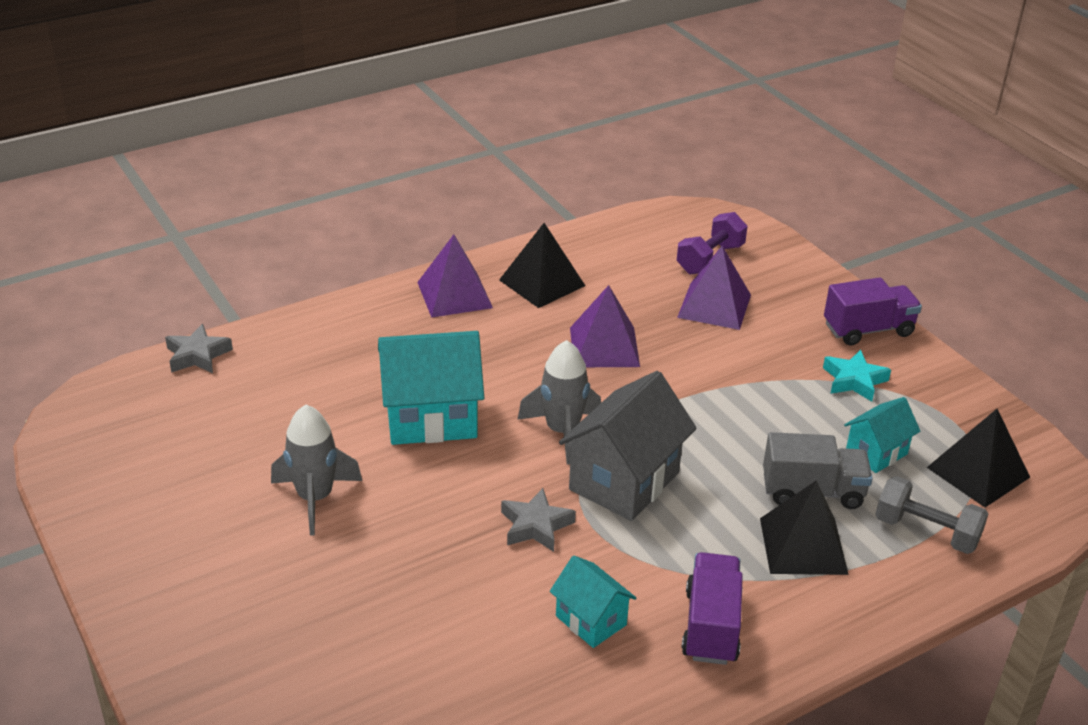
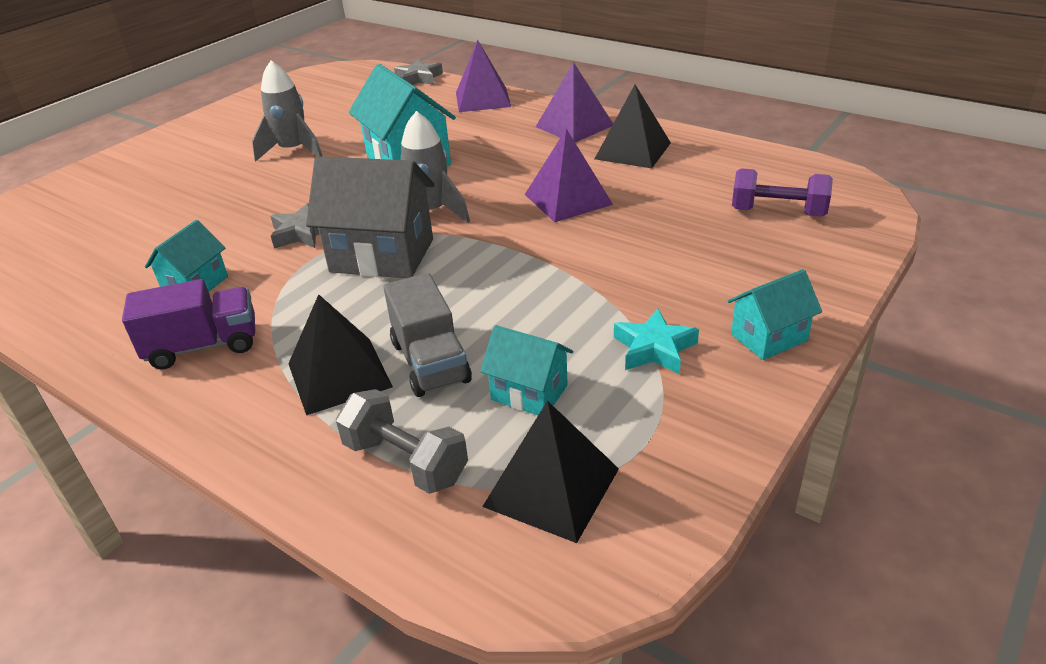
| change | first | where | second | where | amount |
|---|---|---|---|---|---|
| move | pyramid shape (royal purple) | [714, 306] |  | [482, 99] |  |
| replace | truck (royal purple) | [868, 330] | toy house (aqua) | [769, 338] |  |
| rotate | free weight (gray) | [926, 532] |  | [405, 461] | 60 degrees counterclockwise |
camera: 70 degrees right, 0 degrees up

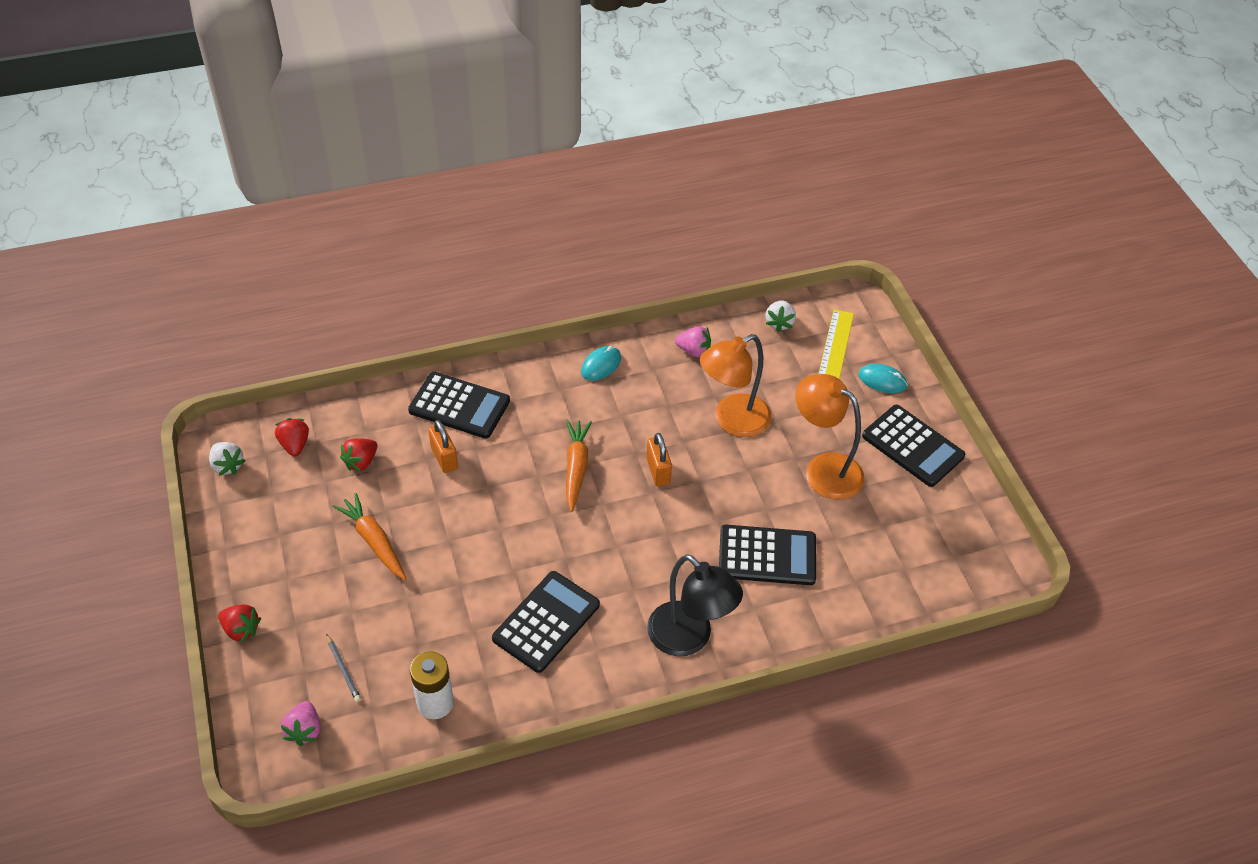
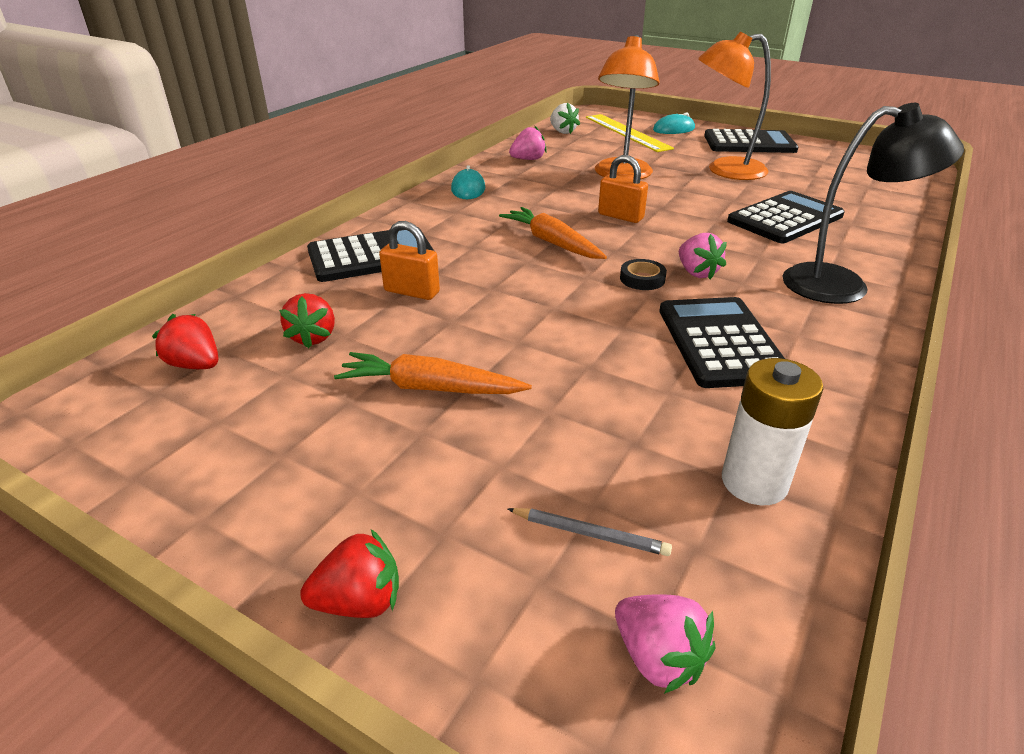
| change | first | where | second | where | amount |
|---|---|---|---|---|---|
| delete | toy strawberry (snow-white) | [227, 465] |  |  |  |
| insert |  |  | toy strawberry (rosy) | [696, 272] |  |
| insert |  |  | tape (ebony) | [642, 279] |  |
camera: 40 degrees left, 15 degrees down

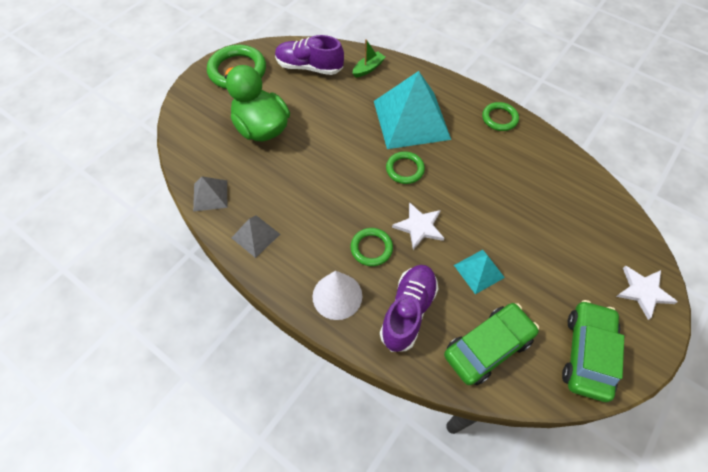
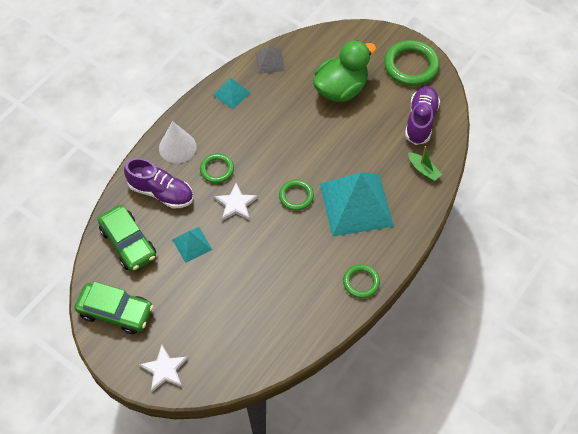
| change | first | where | second | where | amount |
|---|---|---|---|---|---|
| recolor | pyramid shape (gray) | [255, 236] | pyramid shape (aqua) | [231, 94] |  |
camera: 90 degrees right, 0 degrees up

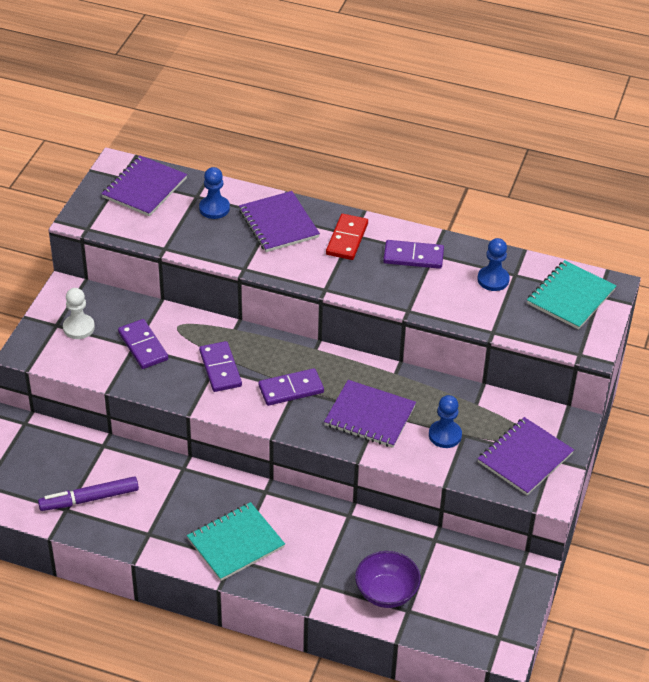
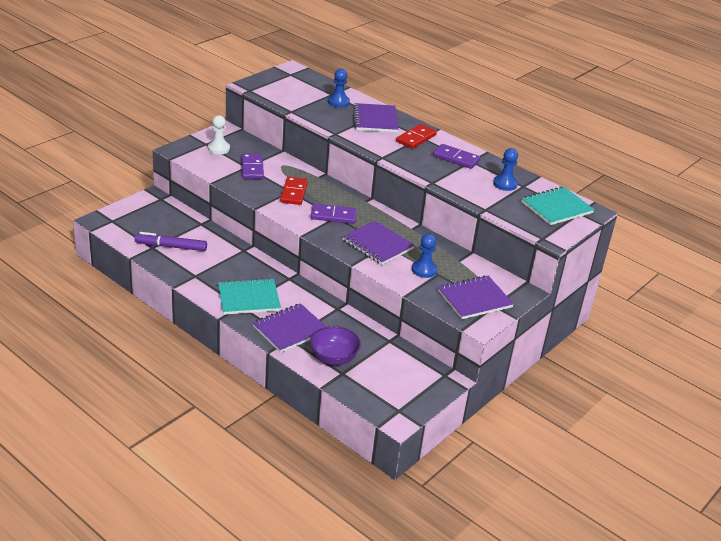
| change | first | where | second | where | amount |
|---|---|---|---|---|---|
| move | exercise book (royal purple) | [144, 188] |  | [290, 329] |  |
| recolor | domino piece (royal purple) | [220, 369] | domino piece (crimson) | [294, 193] |  |
camera: 20 degrees right, 10 degrees down

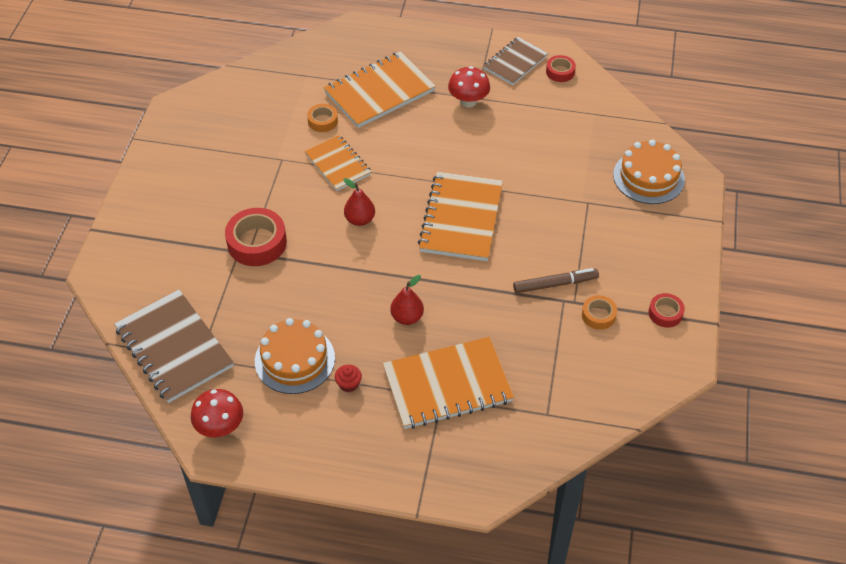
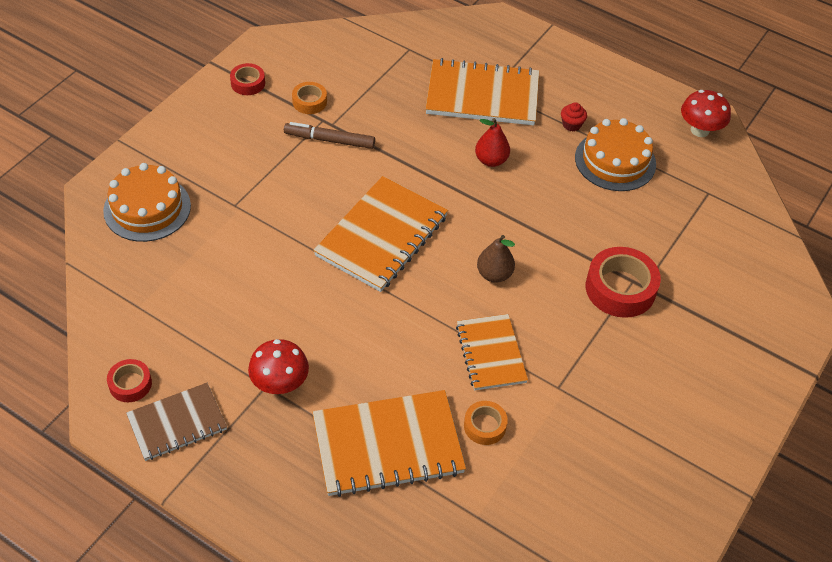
| change | first | where | second | where | amount |
|---|---|---|---|---|---|
| recolor | pear (crimson) | [360, 219] | pear (brown) | [494, 274] |  |
| delete | exercise book (brown) | [174, 348] |  |  |  |
camera: 160 degrees left, 0 degrees up

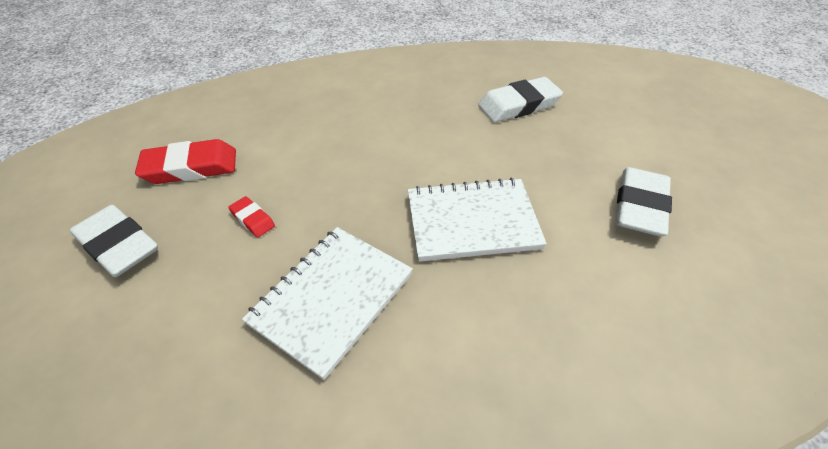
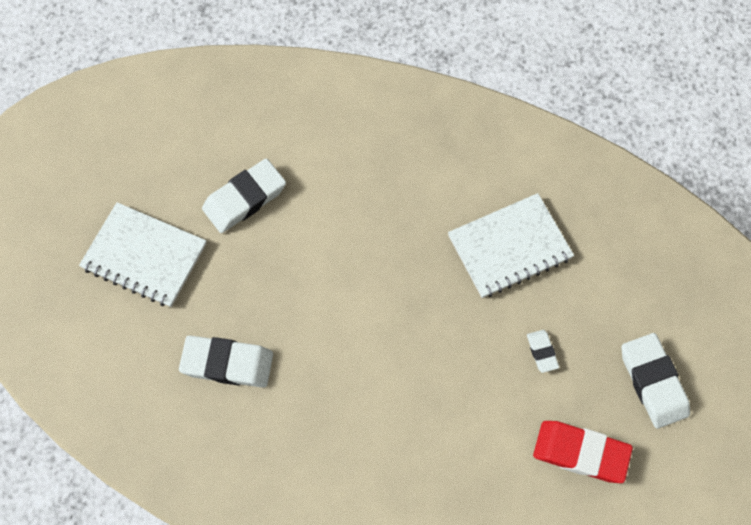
| change | first | where | second | where | amount |
|---|---|---|---|---|---|
| move | exercise book (snow-white) | [472, 221] |  | [144, 256] |  |
| recolor | gum eraser (crimson) | [252, 219] | gum eraser (snow-white) | [542, 352] |  |
camera: 150 degrees left, 20 degrees up

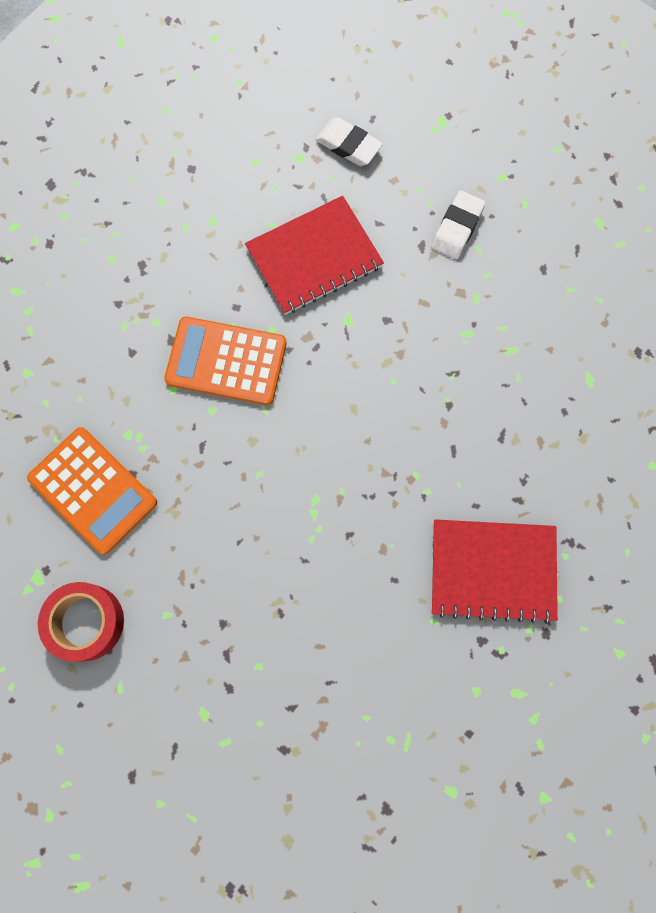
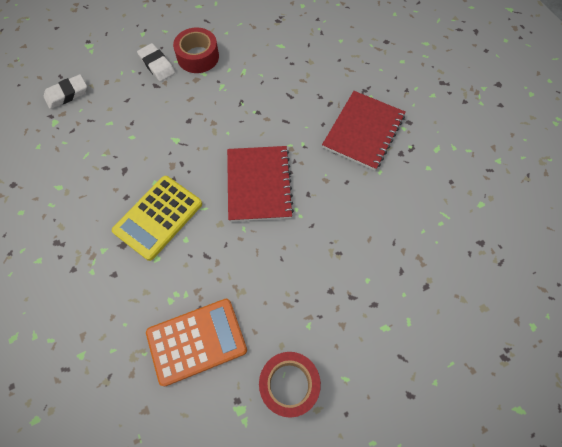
| change | first | where | second | where | amount |
|---|---|---|---|---|---|
| move | exercise book (crimson) | [314, 257] |  | [259, 184] |  |
| recolor | pocket calculator (bright orange) | [226, 361] | pocket calculator (bright yellow) | [158, 217] |  |
| insert |  |  | tape (crimson) | [198, 57] |  |
camera: 65 degrees left, 10 degrees down

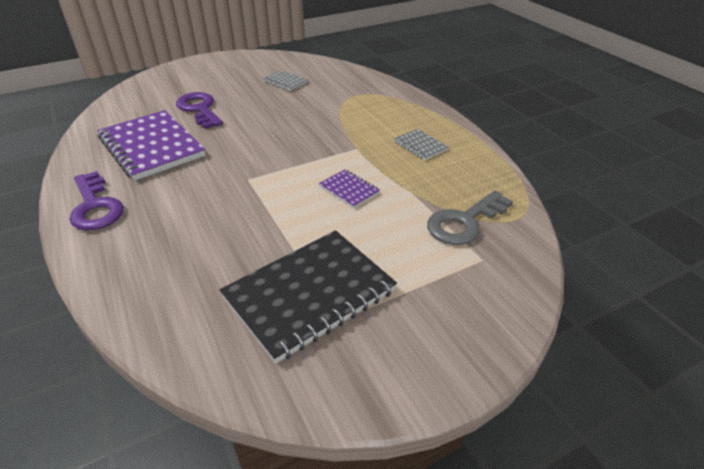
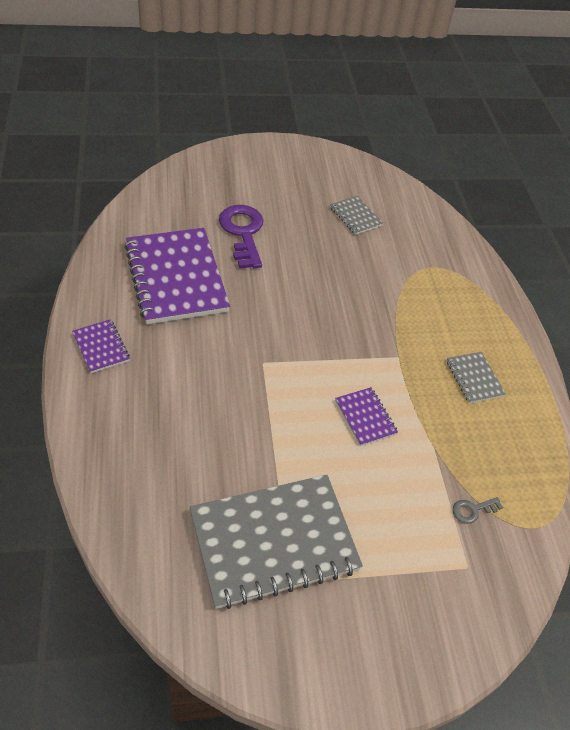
| change | first | where | second | where | amount |
|---|---|---|---|---|---|
| replace | door key (royal purple) | [95, 206] | exercise book (royal purple) | [101, 347] |  |
| resize | door key (gray) | [464, 222] |  | [472, 510] | x0.44 |
| recolor | exercise book (ebony) | [309, 294] | exercise book (gray) | [273, 541] |  |
camera: 15 degrees right, 10 degrees up

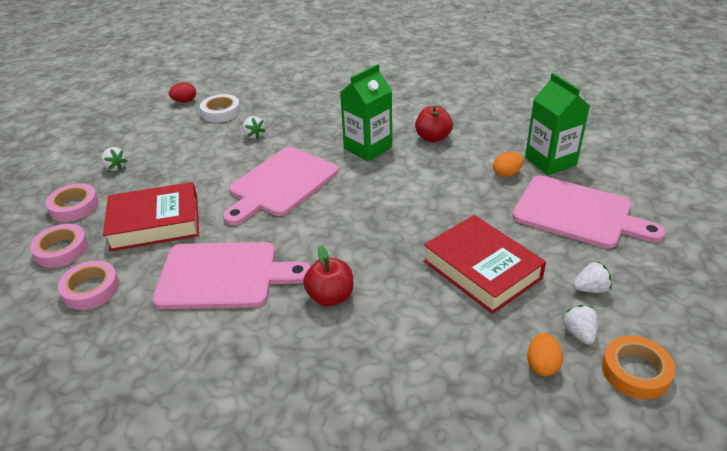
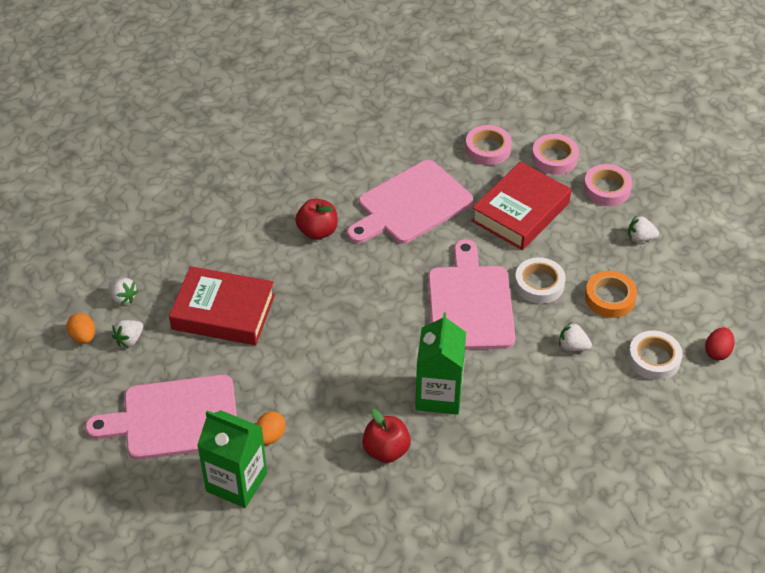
| change | first | where | second | where | amount |
|---|---|---|---|---|---|
| move | egg shape (bright orange) | [542, 365] |  | [83, 337] |  |
| move | tape (bright orange) | [635, 371] |  | [610, 298] |  |
| insert |  |  | tape (snow-white) | [539, 284] |  |
camera: 140 degrees right, 10 degrees up

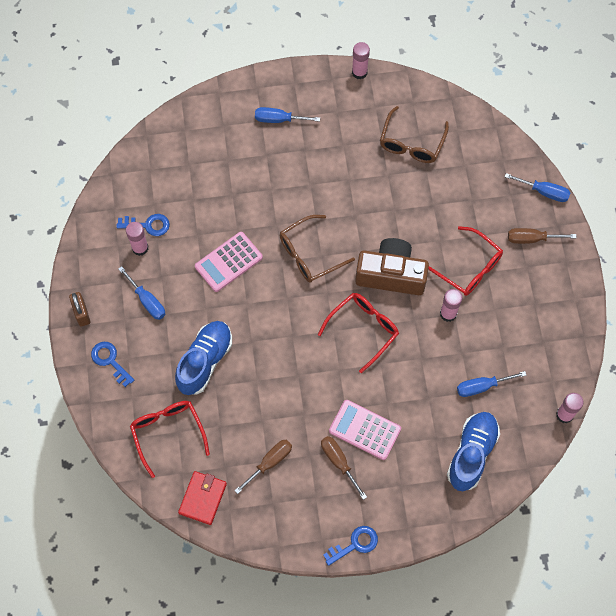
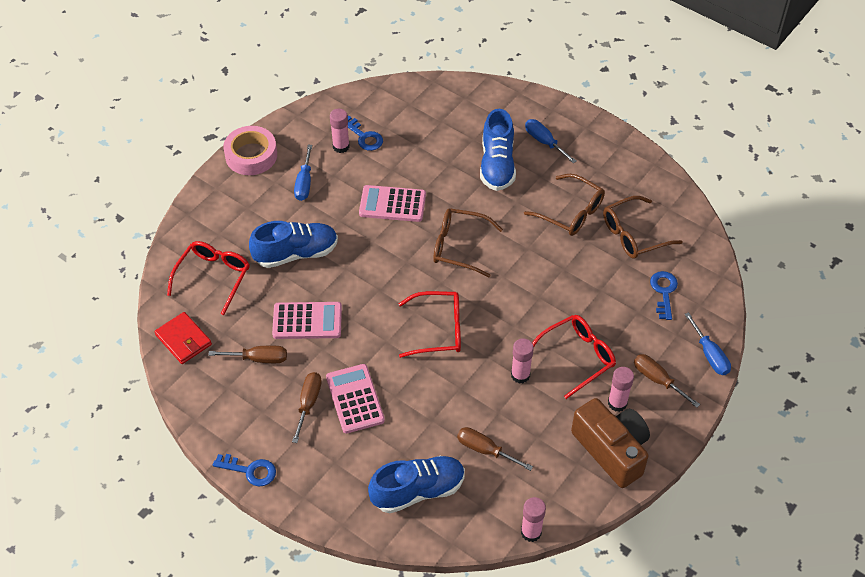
| change | first | where | second | where | amount |
|---|---|---|---|---|---|
| move | glue (rosy) | [359, 72] |  | [617, 403] |  |
| rotate | spectacles (crimson) | [469, 268] |  | [577, 357] | 120 degrees counterclockwise |
| move | camera (brown) | [391, 274] |  | [612, 450] |  |
| replace | small lock (brown) | [82, 313] | tape (rosy) | [251, 155] |  |
| move | door key (royal blue) | [110, 361] |  | [664, 292] |  |
| recolor | flat screwdriver (royal blue) | [481, 386] | flat screwdriver (brown) | [485, 450] |  |
| rotate | card wallet (crimson) | [202, 498] |  | [183, 340] | 75 degrees clockwise |
| insert |  |  | lace-up shoe (royal blue) | [497, 165] |  |
| insert |  |  | spectacles (brown) | [571, 212] |  |
| insert |  |  | pocket calculator (rosy) | [307, 321] |  |
camera: 45 degrees right, 15 degrees down

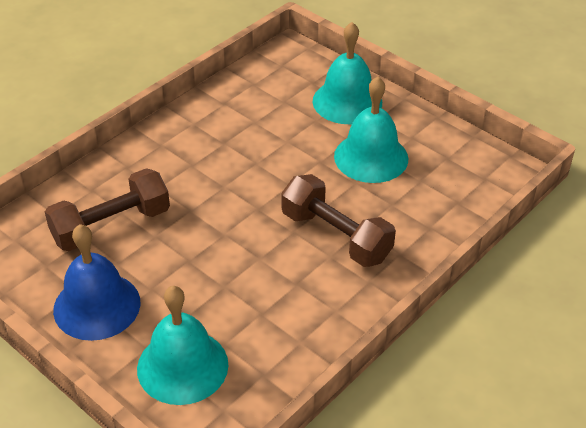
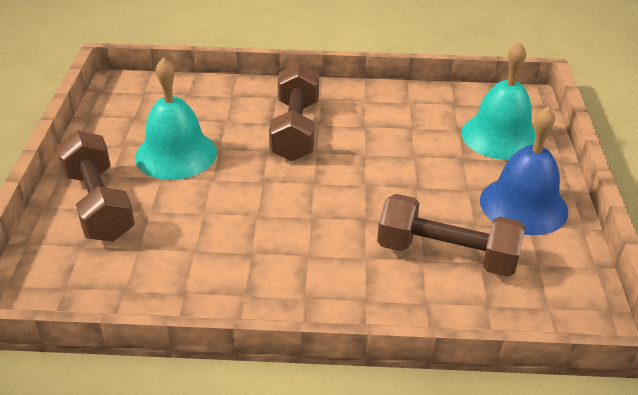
| change | first | where | second | where | amount |
|---|---|---|---|---|---|
| replace | school bell (aqua) | [347, 101] | free weight (brown) | [99, 205] |  |
camera: 130 degrees left, 5 degrees down

